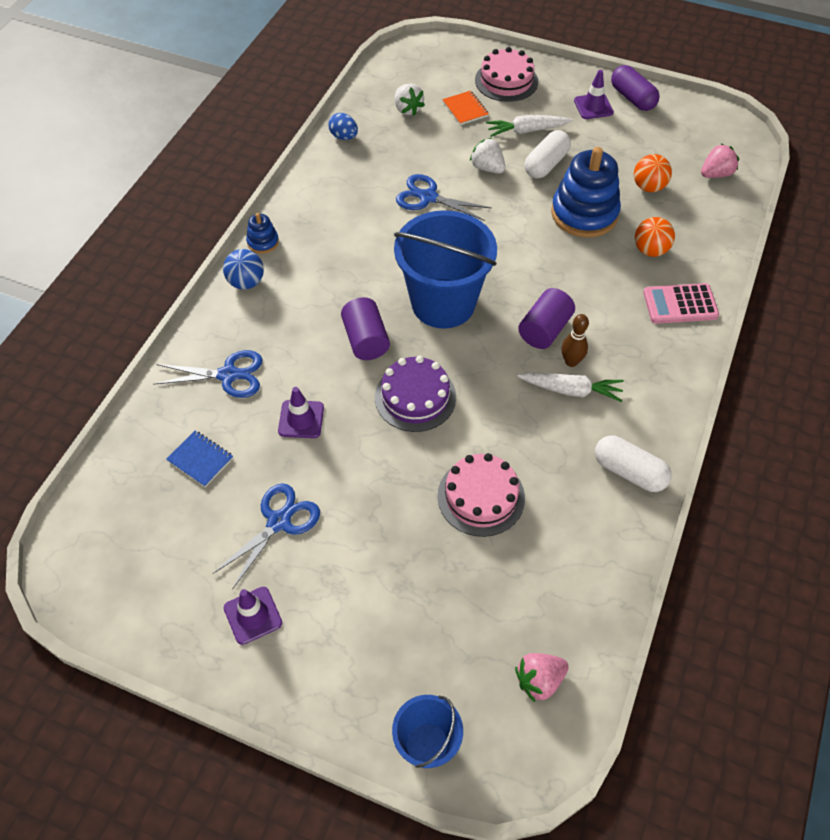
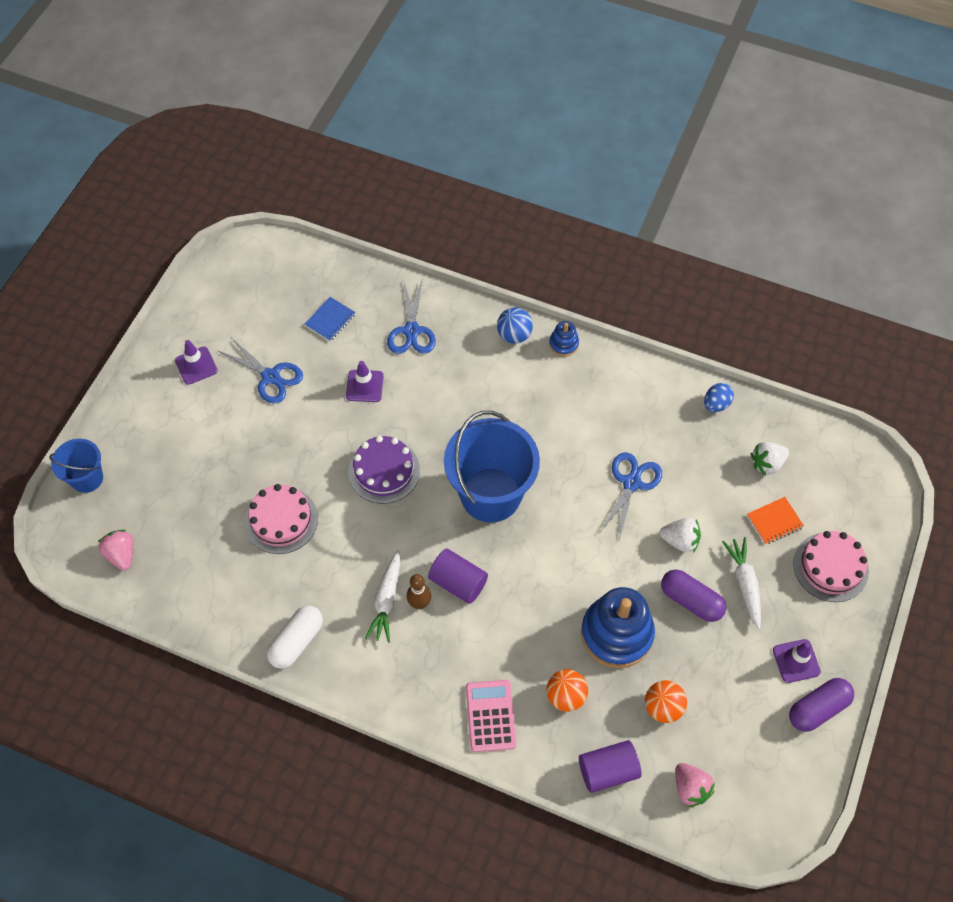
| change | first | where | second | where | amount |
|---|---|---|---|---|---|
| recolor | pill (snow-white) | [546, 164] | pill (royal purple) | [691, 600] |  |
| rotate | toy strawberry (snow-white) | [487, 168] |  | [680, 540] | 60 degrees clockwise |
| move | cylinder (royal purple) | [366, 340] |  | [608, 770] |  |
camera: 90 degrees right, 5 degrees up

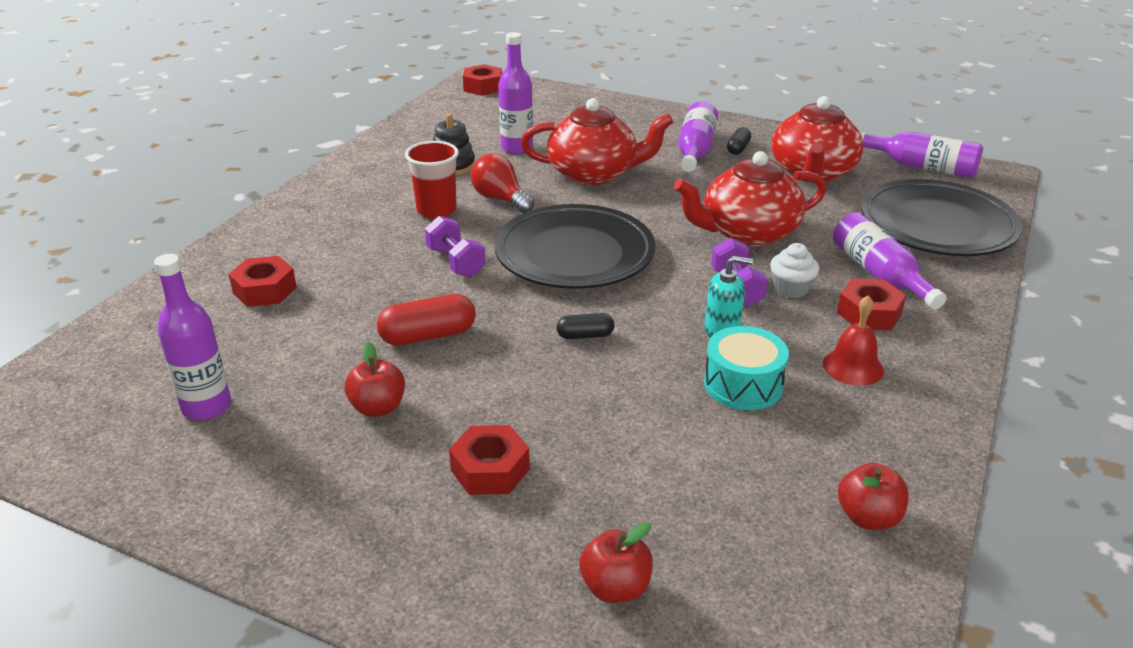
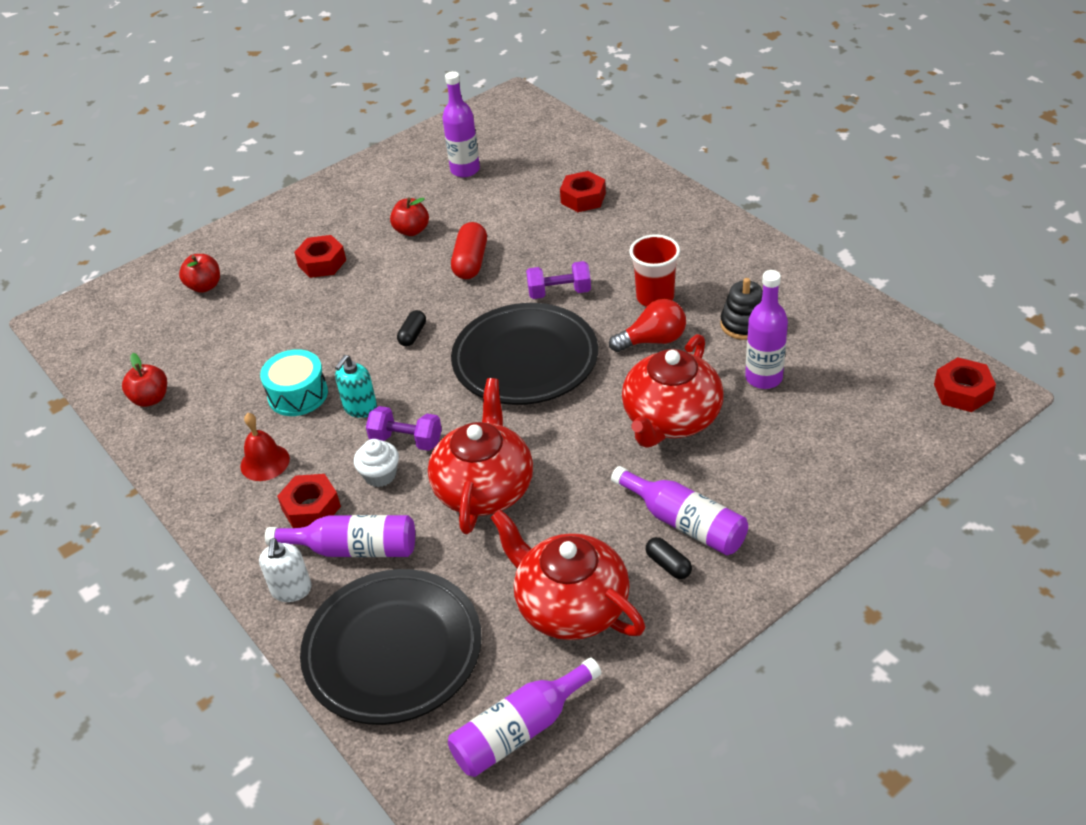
| change | first | where | second | where | amount |
|---|---|---|---|---|---|
| insert |  |  | pump bottle (snow-white) | [291, 590] |  |
camera: 120 degrees right, 10 degrees up

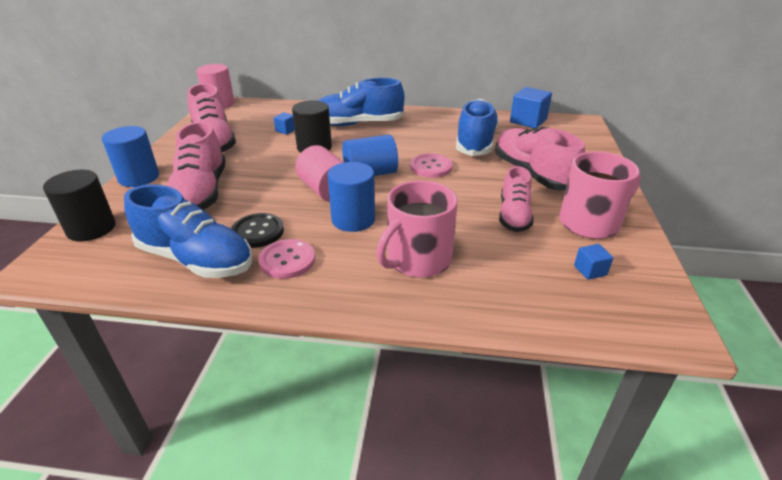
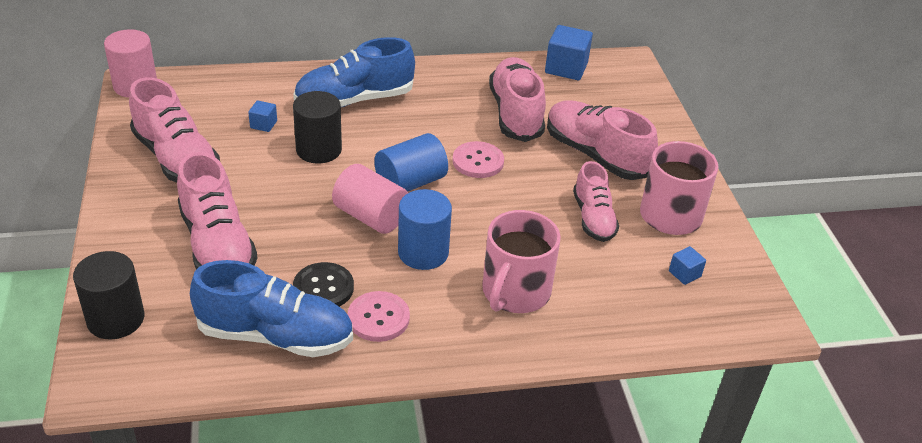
| change | first | where | second | where | amount |
|---|---|---|---|---|---|
| recolor | lace-up shoe (royal blue) | [475, 142] | lace-up shoe (rosy) | [515, 114] |  |
| delete | cylinder (royal blue) | [139, 177] |  |  |  |
camera: 20 degrees left, 5 degrees up

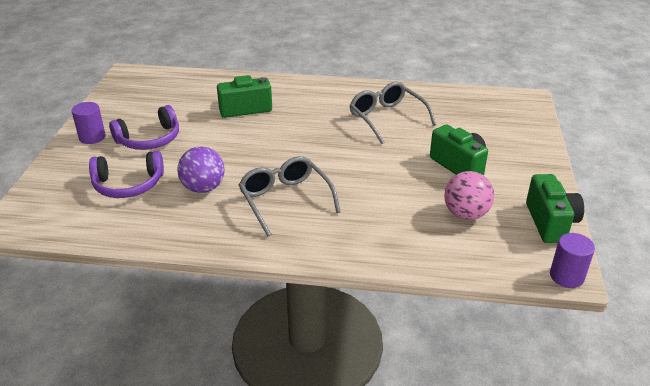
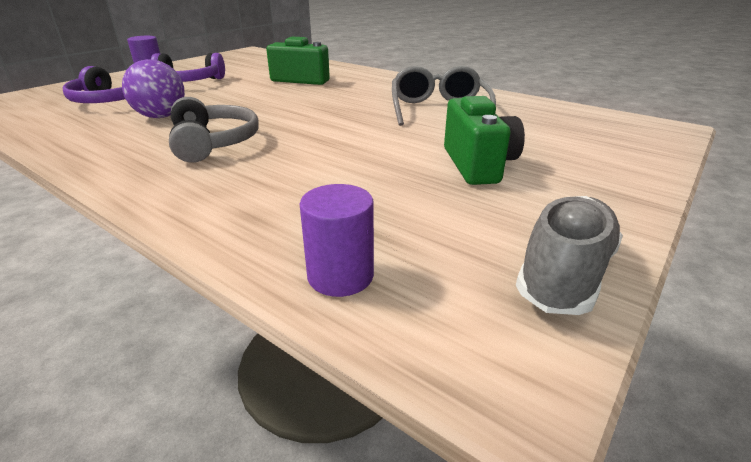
| change | first | where | second | where | amount |
|---|---|---|---|---|---|
| replace | spectacles (gray) | [285, 200] | headset (gray) | [213, 142] |  |
| delete | sphere (rosy) | [465, 214] |  |  |  |
| replace | camera (leaf-green) | [550, 222] | lace-up shoe (gray) | [564, 274] |  |
| move | cylinder (royal purple) | [566, 276] |  | [340, 276] |  |
camera: 30 degrees right, 5 degrees down

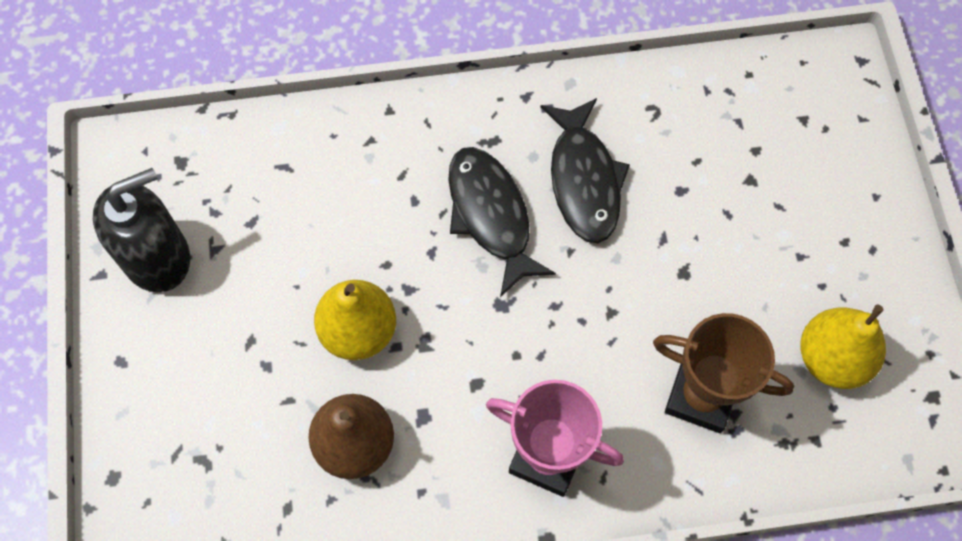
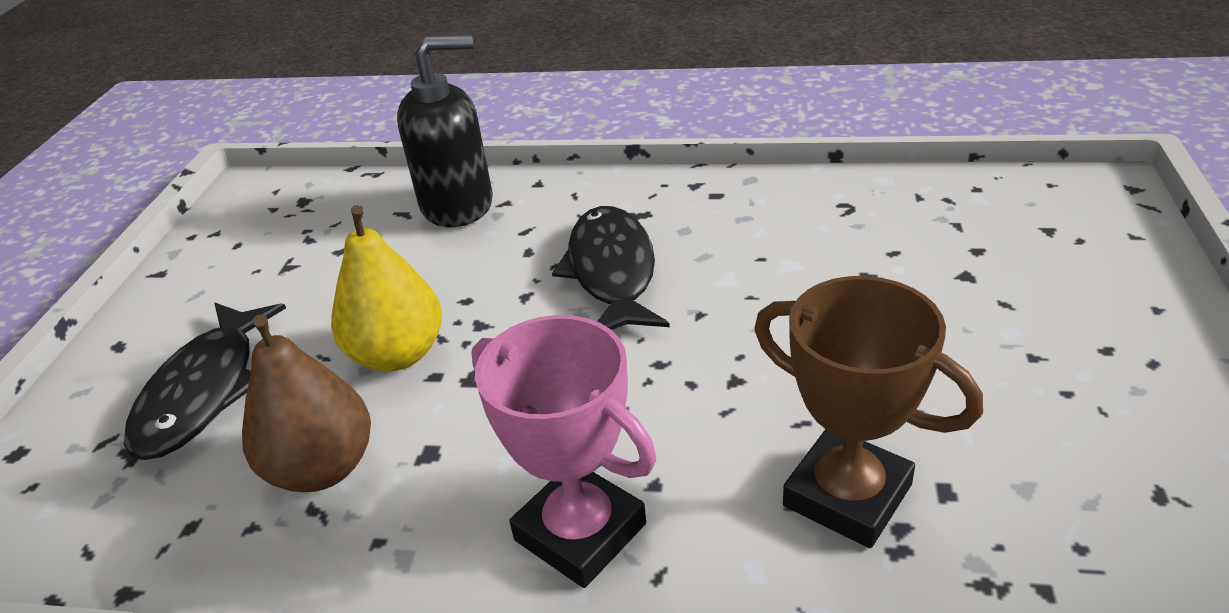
| change | first | where | second | where | amount |
|---|---|---|---|---|---|
| move | fish figure (ebony) | [584, 180] |  | [204, 391] |  |
| move | pump bottle (ebony) | [157, 257] |  | [458, 205] |  |
| delete | pear (bright yellow) | [832, 358] |  |  |  |
camera: 20 degrees right, 30 degrees down

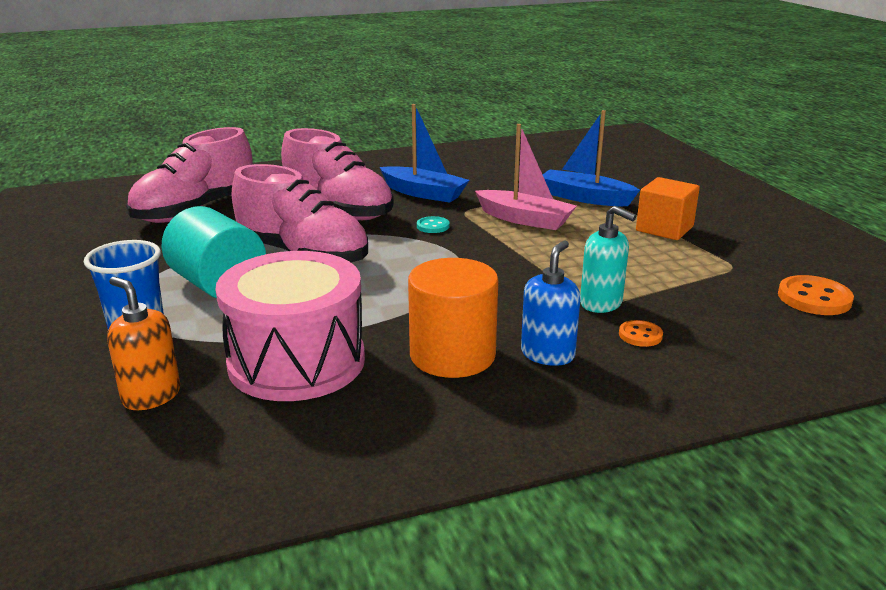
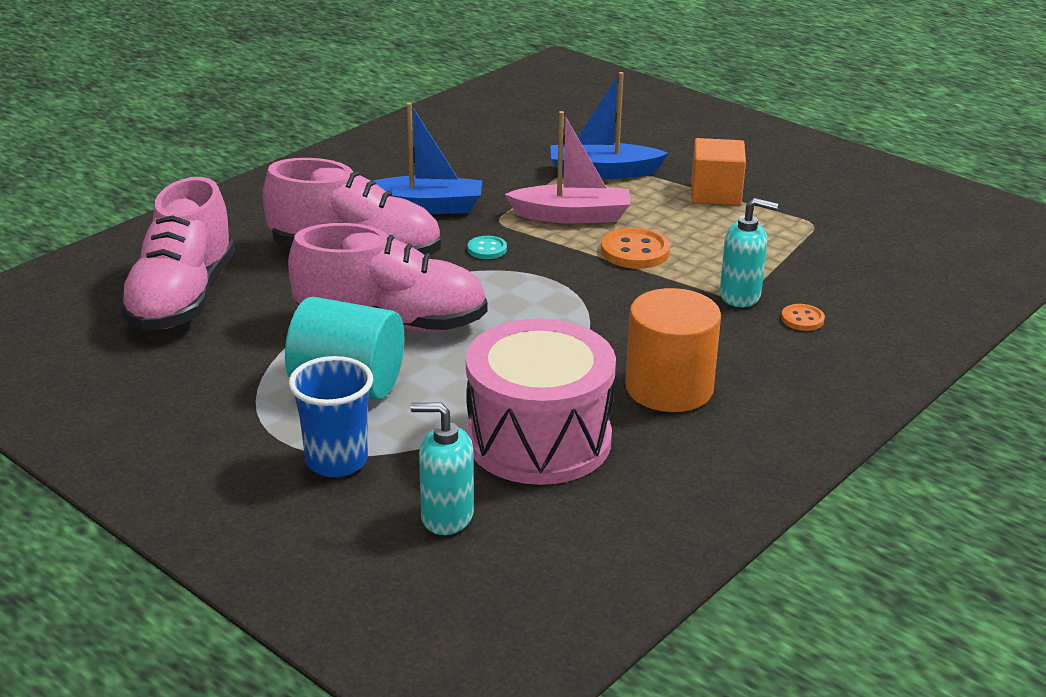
| change | first | where | second | where | amount |
|---|---|---|---|---|---|
| delete | pump bottle (royal blue) | [547, 354] |  |  |  |
| move | shirt button (bright orange) | [814, 298] |  | [635, 251] |  |
| recolor | pump bottle (bright orange) | [151, 396] | pump bottle (aqua) | [446, 516] |  |
camera: 30 degrees left, 5 degrees up

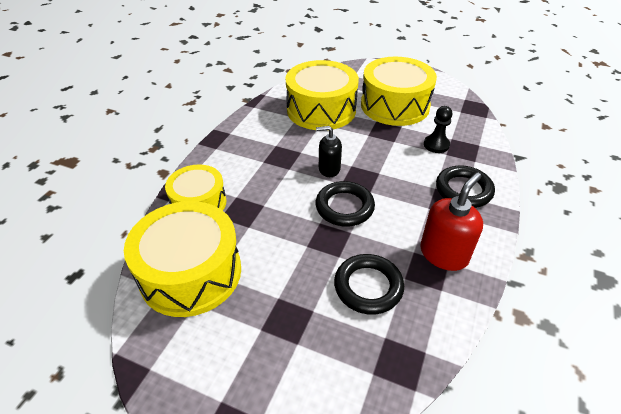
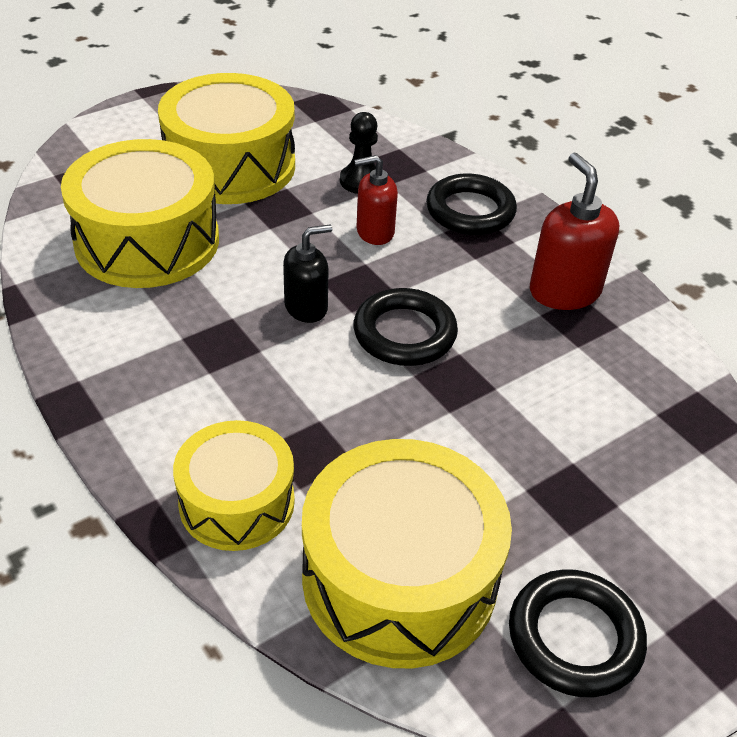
| change | first | where | second | where | amount |
|---|---|---|---|---|---|
| rotate | pump bottle (ebony) | [329, 169] |  | [306, 307] | 150 degrees counterclockwise |
| move | torus (ebony) | [368, 287] |  | [574, 637] |  |
| insert |  |  | pump bottle (crimson) | [374, 232] |  |
camera: 60 degrees left, 0 degrees up

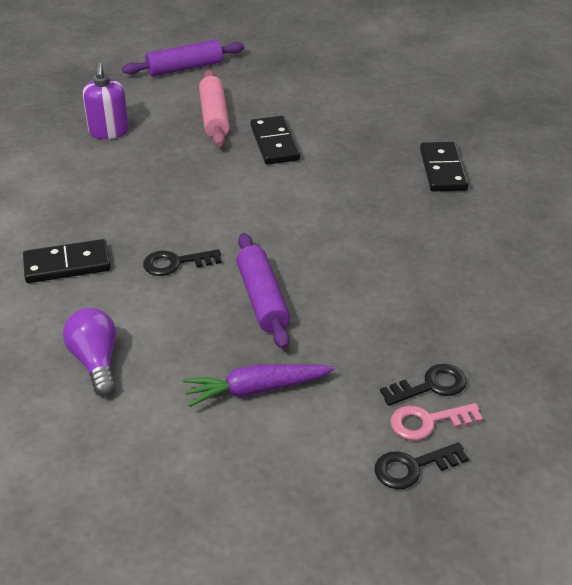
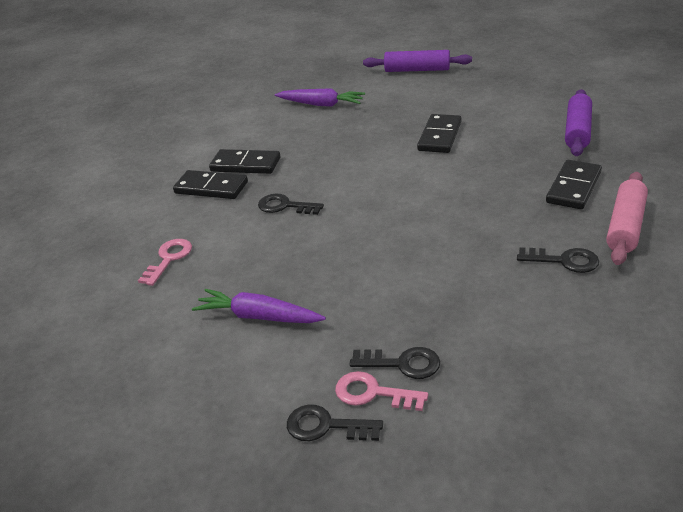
| change | first | where | second | where | amount |
|---|---|---|---|---|---|
| replace | pump bottle (royal purple) | [109, 131] | carrot (royal purple) | [321, 104] |  |
| move | pastry roller (rosy) | [214, 117] |  | [625, 226] |  |
| move | pastry roller (royal purple) | [262, 299] |  | [577, 131] |  |
| replace | bulb (royal purple) | [96, 361] | door key (rosy) | [168, 259] |  |
| insert |  |  | domino piece (ebony) | [245, 165] |  |
| insert |  |  | door key (ebony) | [564, 261] |  |
camera: 35 degrees right, 5 degrees down

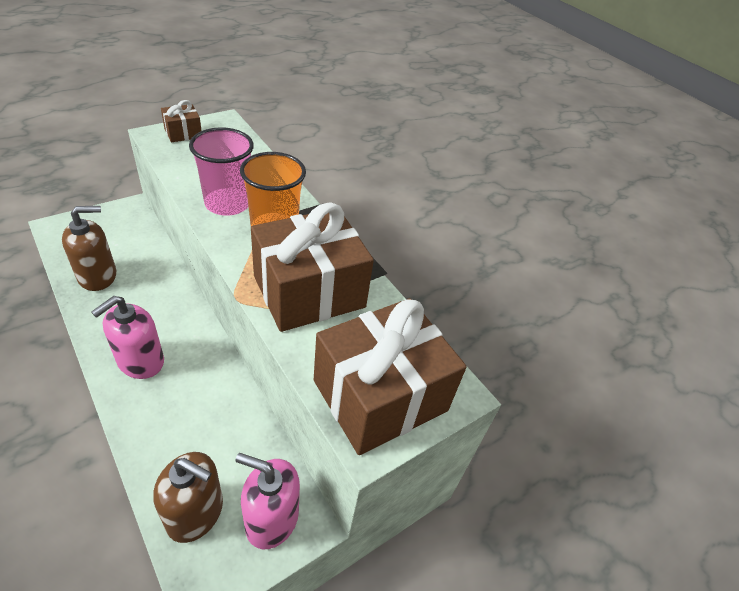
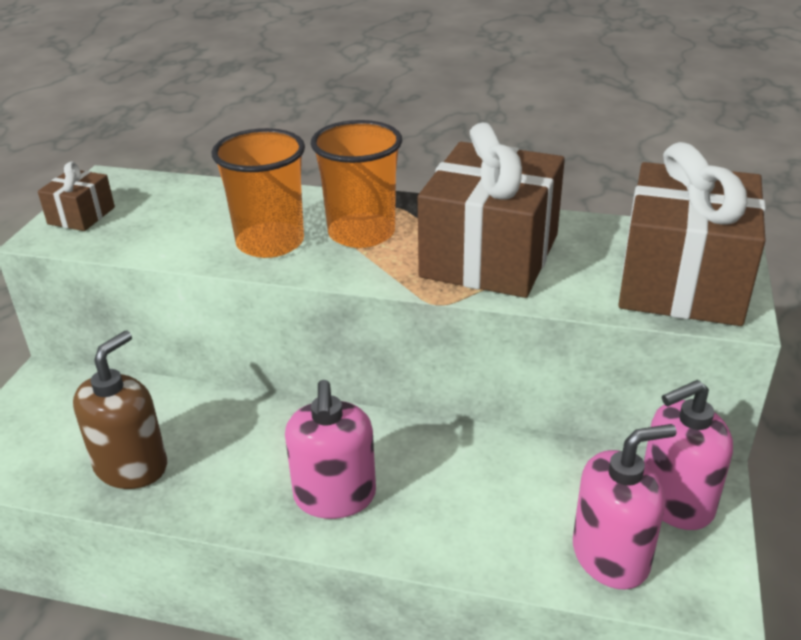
| change | first | where | second | where | amount |
|---|---|---|---|---|---|
| recolor | tumbler (rosy) | [227, 204] | tumbler (bright orange) | [270, 243] |  |
| recolor | pump bottle (brown) | [195, 513] | pump bottle (rosy) | [611, 556] |  |
camera: 35 degrees left, 10 degrees down

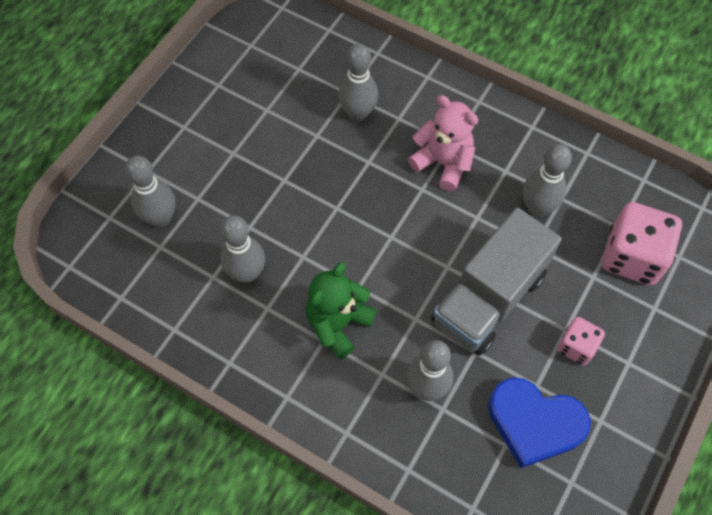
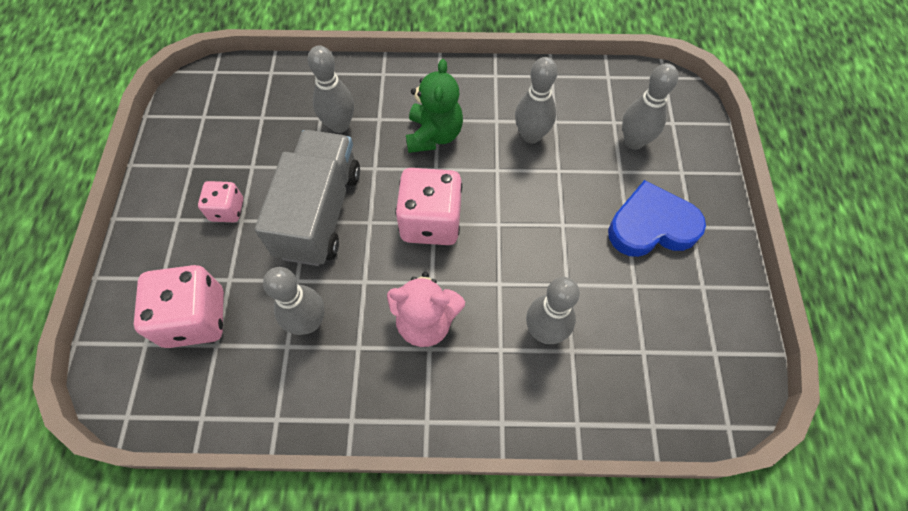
| change | first | where | second | where | amount |
|---|---|---|---|---|---|
| move | heart (royal blue) | [534, 423] |  | [651, 226] |  |
| insert |  |  | game die (rosy) | [431, 222] |  |
camera: 150 degrees right, 0 degrees up

